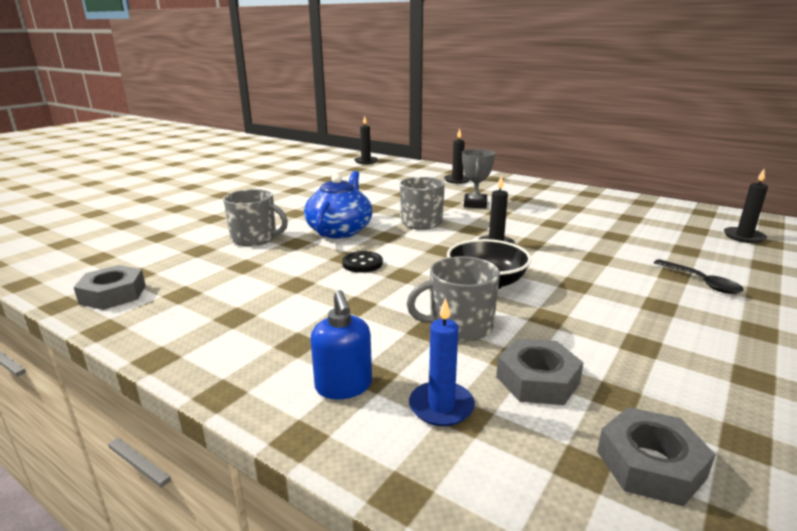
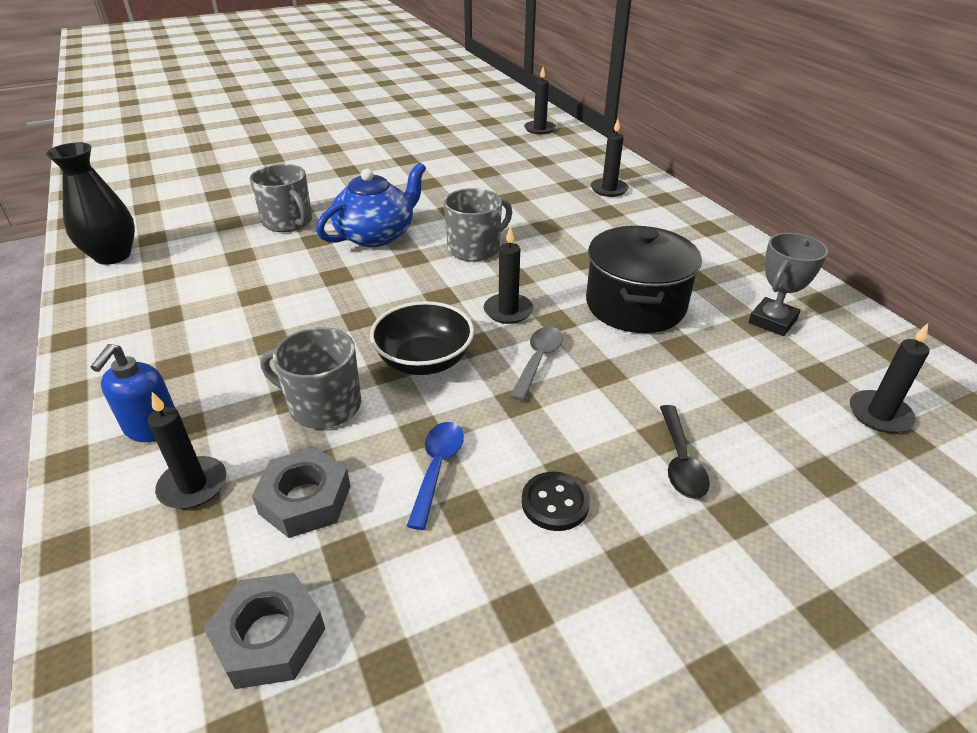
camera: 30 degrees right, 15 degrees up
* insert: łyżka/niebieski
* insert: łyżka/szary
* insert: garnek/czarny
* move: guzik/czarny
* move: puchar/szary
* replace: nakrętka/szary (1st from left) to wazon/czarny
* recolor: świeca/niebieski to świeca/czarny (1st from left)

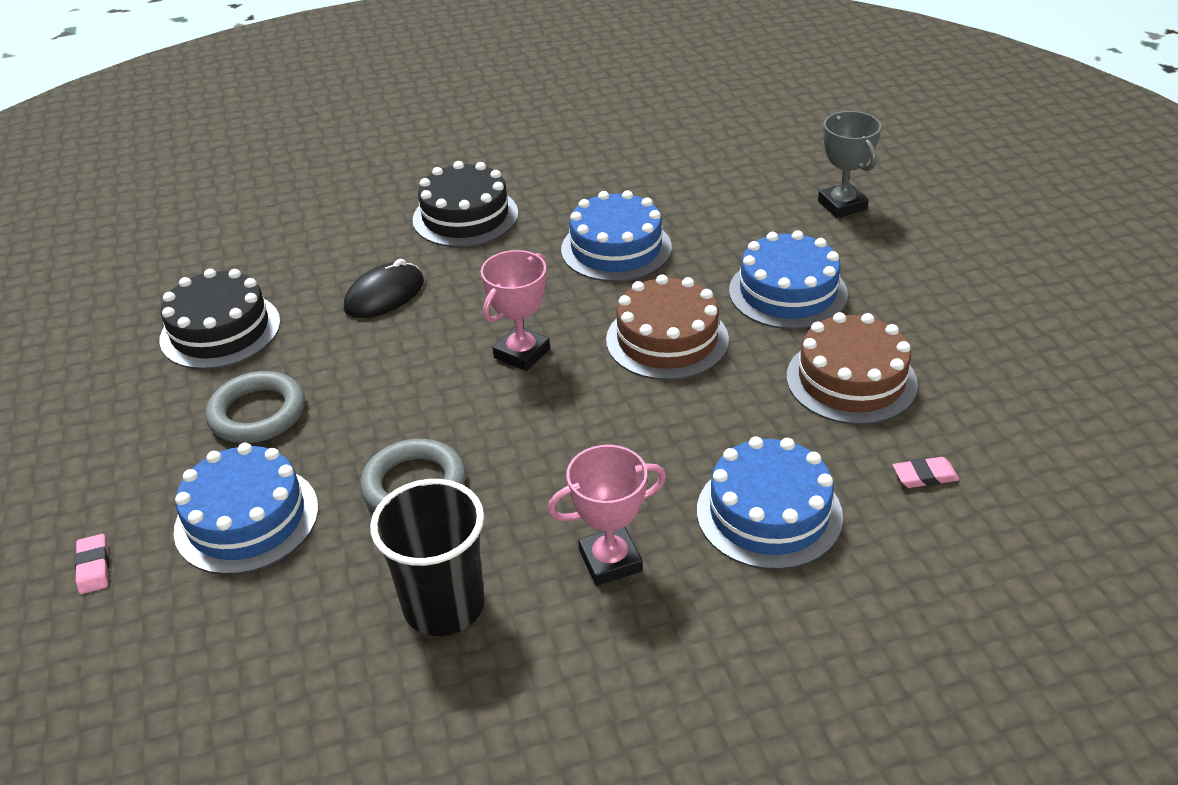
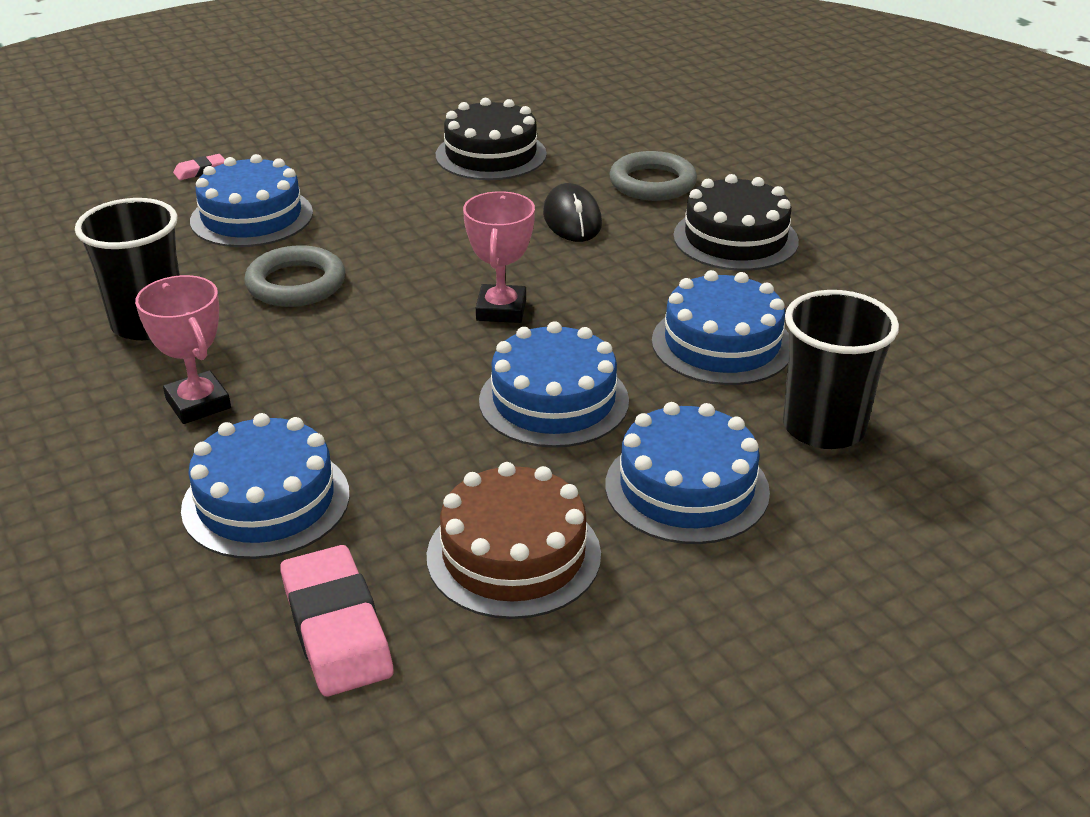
camera: 75 degrees right, 5 degrees down
* delete: puchar/szary
* insert: szklanka/czarny (2nd from left)
* move: pierścień/szary (1st from left in the first image) to pierścień/szary (2nd from left)
* recolor: tort/brązowy (1st from left) to tort/niebieski (3rd from left)
* rotate: myszka/czarny 45 degrees clockwise
* rotate: puchar/różowy (1st from left in the first image) 75 degrees clockwise
* resize: gumka do mazania/różowy (2nd from left) x2.06

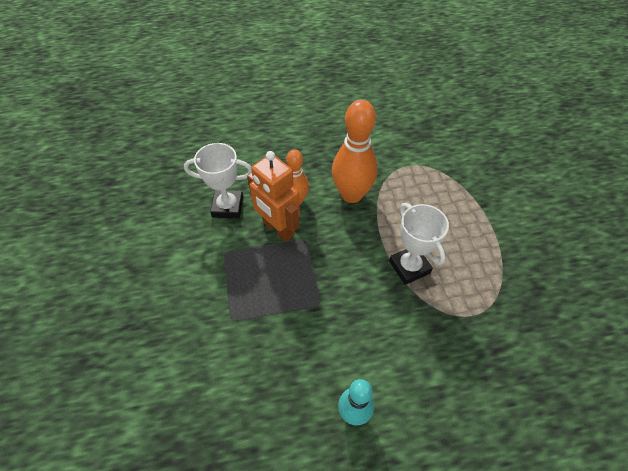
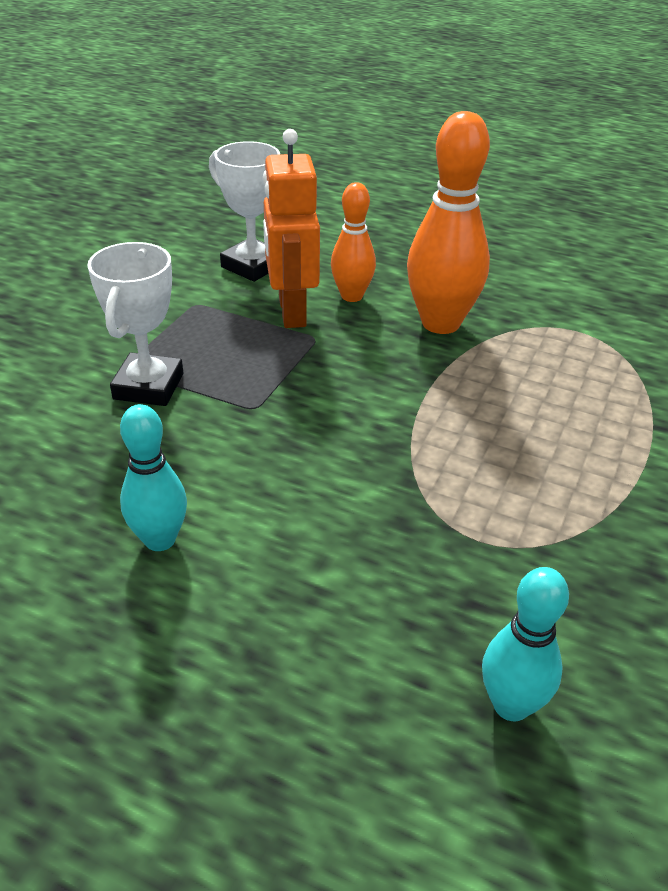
camera: 35 degrees right, 15 degrees down
* insert: kręgiel/turkusowy (2nd from left)
* move: puchar/biały (2nd from left in the first image) to puchar/biały (1st from left)

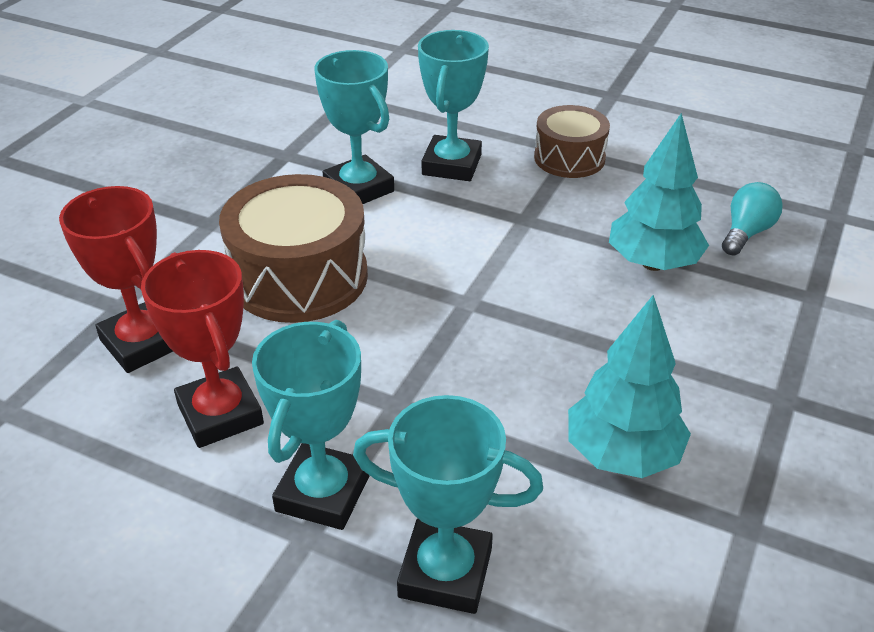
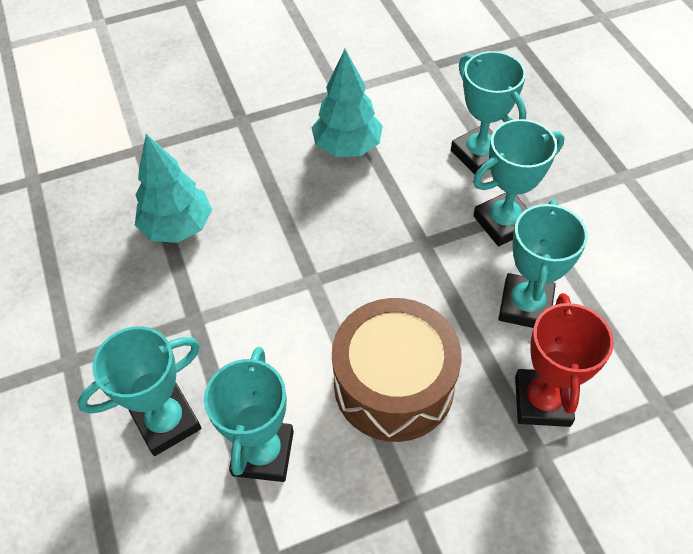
camera: 135 degrees left, 15 degrees up
* delete: bęben/brązowy (2nd from left)
* delete: żarówka/turkusowy
* recolor: puchar/czerwony (2nd from left) to puchar/turkusowy (5th from left)

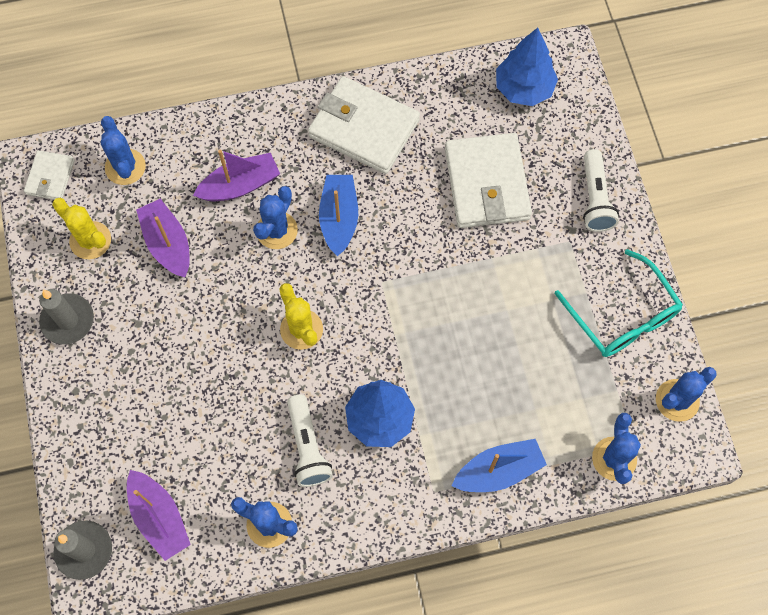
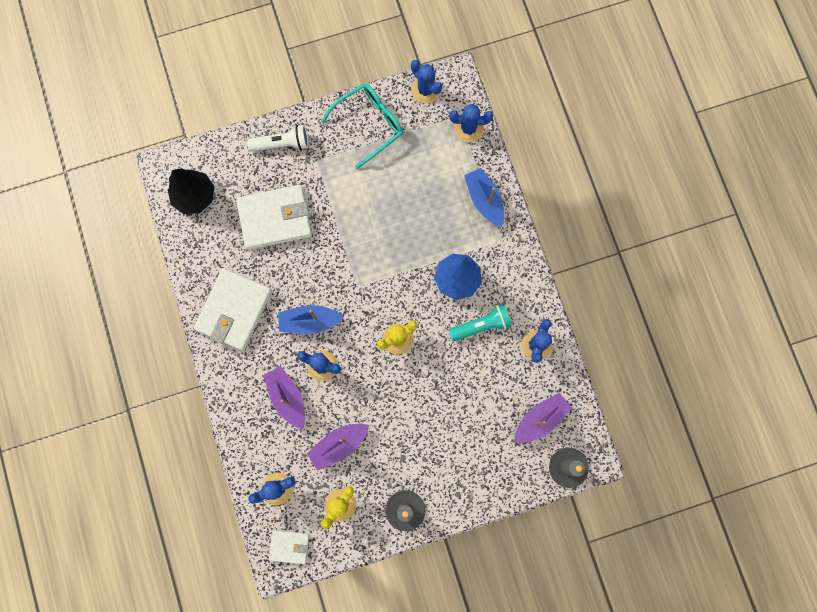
camera: 95 degrees left, 10 degrees up
* recolor: latarka/biały (1st from left) to latarka/turkusowy
* recolor: drzewko/niebieski (2nd from left) to drzewko/czarny

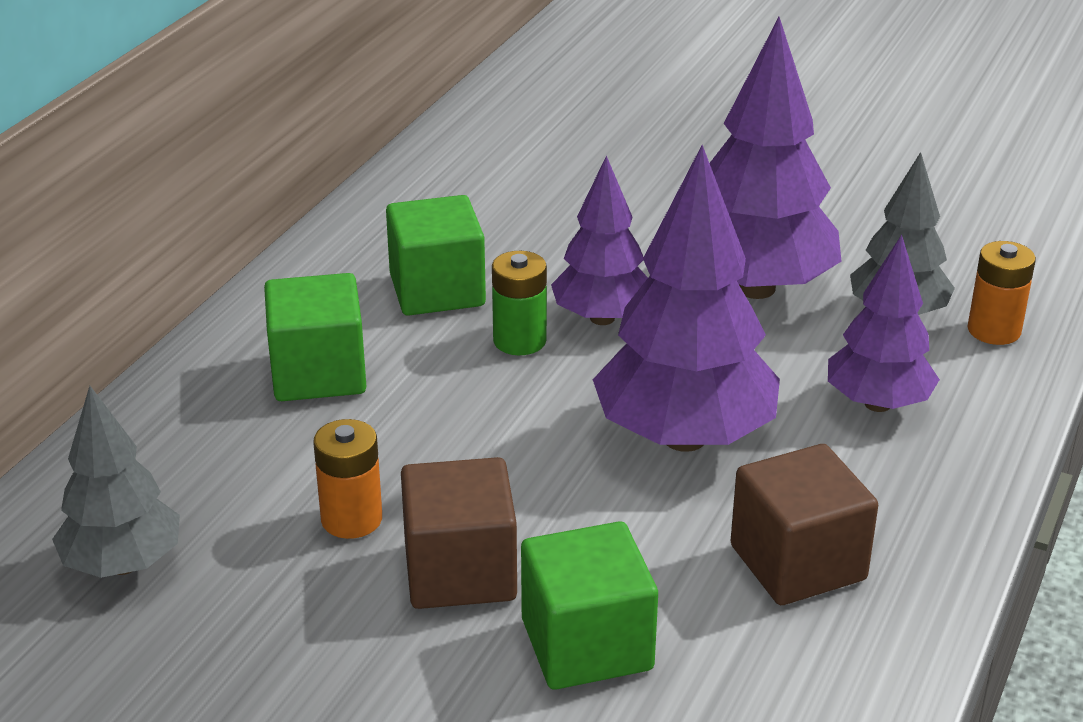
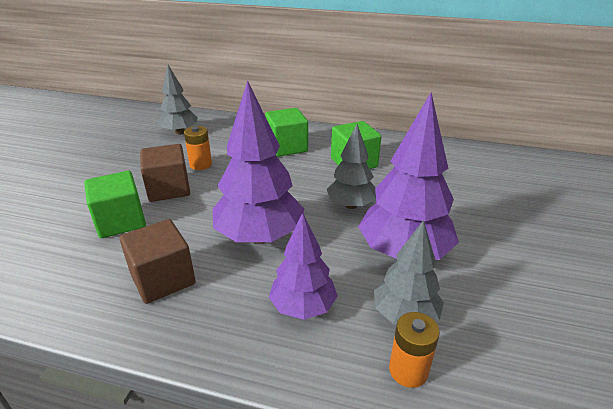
camera: 80 degrees right, 0 degrees up
* delete: bateria/zielony
* recolor: drzewko/fioletowy (1st from left) to drzewko/szary (2nd from left)

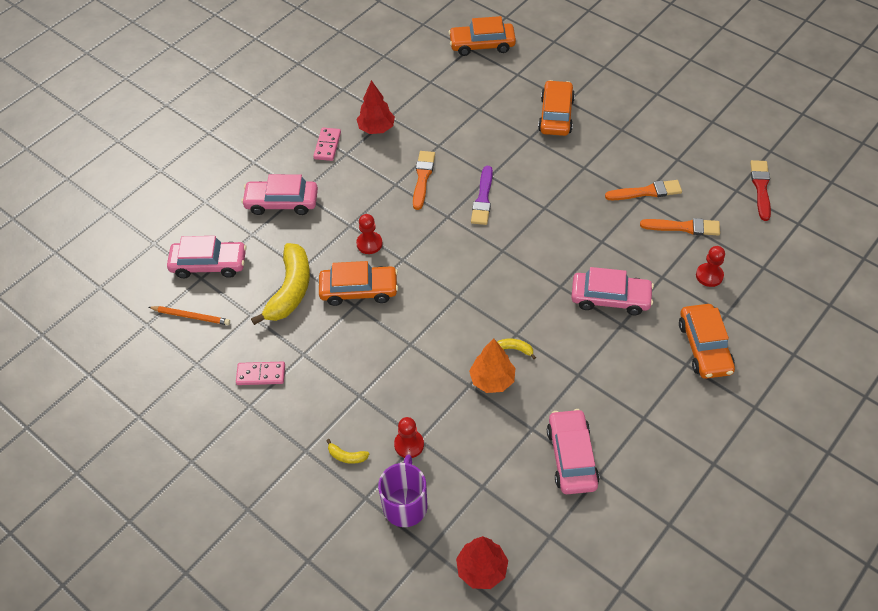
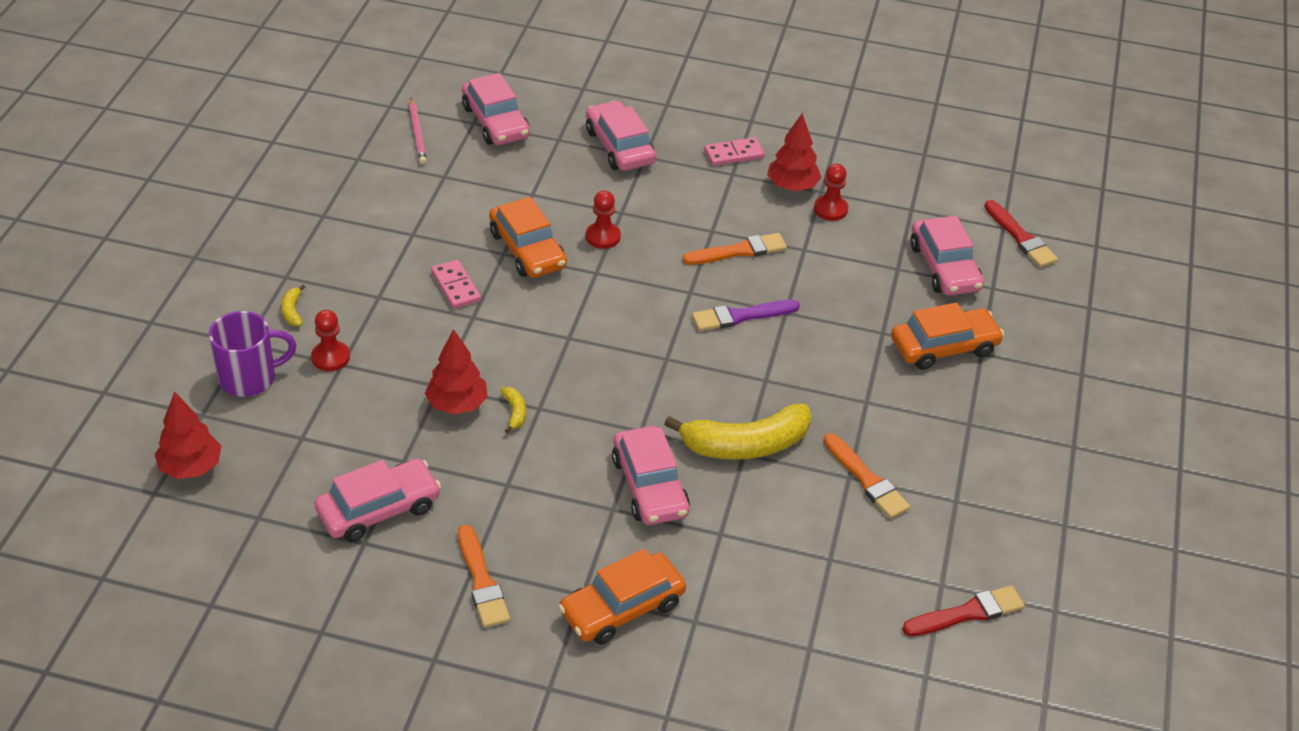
camera: 60 degrees right, 10 degrees down
* insert: samochód/różowy (5th from left)
* move: kostka domina/różowy (1st from left)
* move: banan/żółty (1st from left in the first image) to banan/żółty (3rd from left)
* move: pędzel/pomarańczowy (3rd from left in the first image) to pędzel/pomarańczowy (1st from left)
* move: pionek/czerwony (3rd from left)
* replace: samochód/pomarańczowy (2nd from left) to pędzel/czerwony (2nd from left)
* recolor: ołówek/pomarańczowy to ołówek/różowy
* recolor: drzewko/pomarańczowy to drzewko/czerwony (2nd from left)

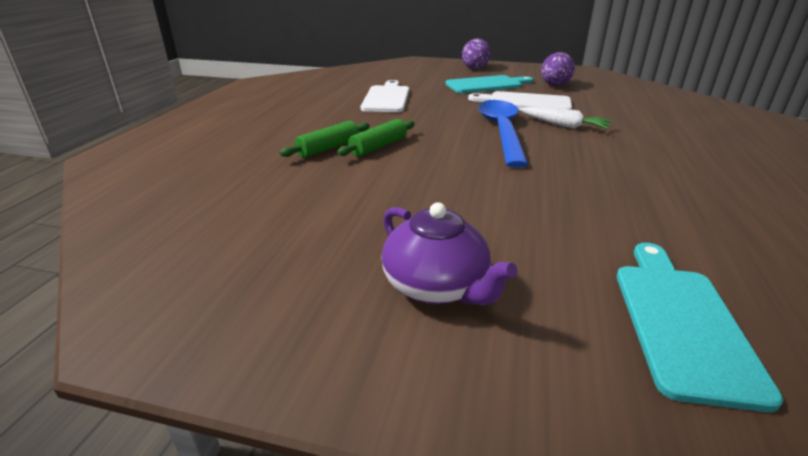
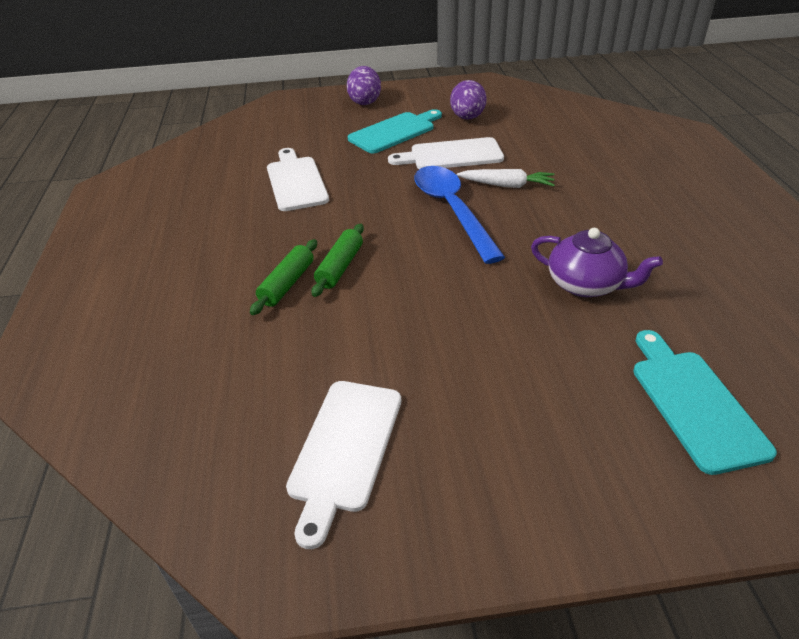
camera: 20 degrees left, 10 degrees up
* insert: deska do krojenia/biały (2nd from left)
* move: imbryk/fioletowy

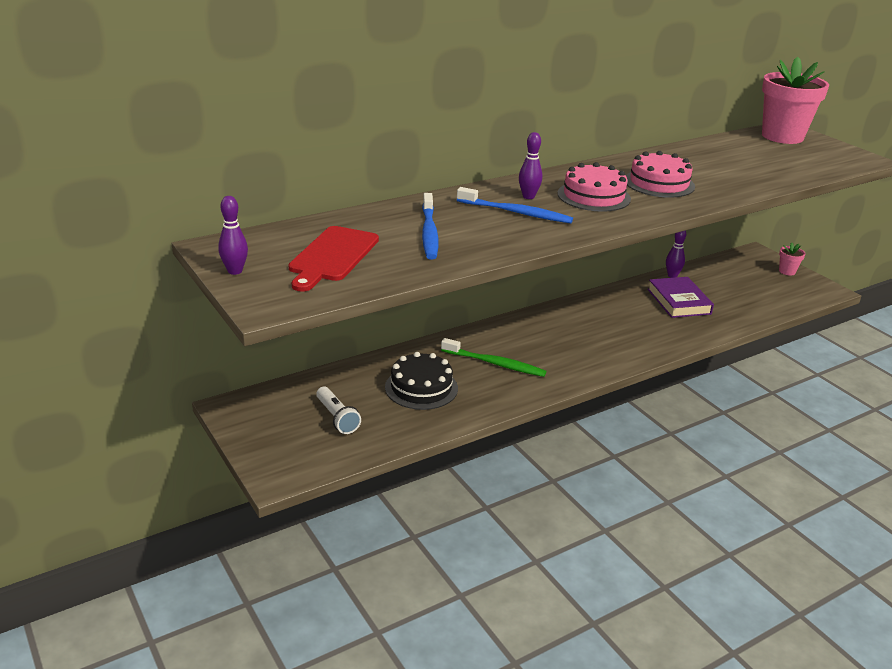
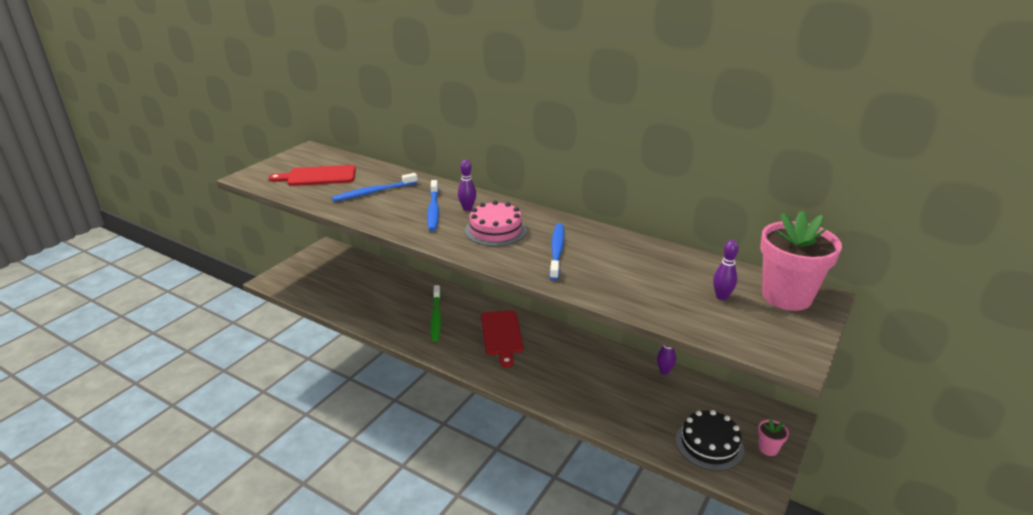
camera: 65 degrees right, 0 degrees up
* delete: latarka/biały
* delete: książka/fioletowy
* insert: deska do krojenia/czerwony (2nd from left)
* move: kręgiel/fioletowy (1st from left in the first image) to kręgiel/fioletowy (3rd from left)
* move: tort/czarny
* replace: tort/różowy (2nd from left) to szczoteczka do zębów/niebieski (3rd from left)

